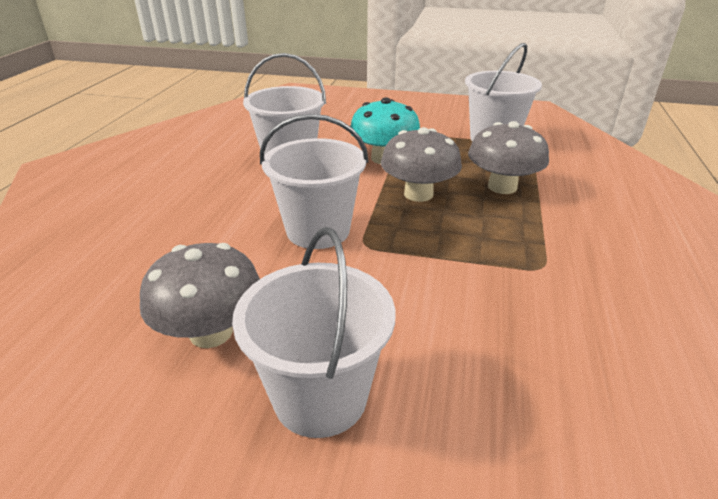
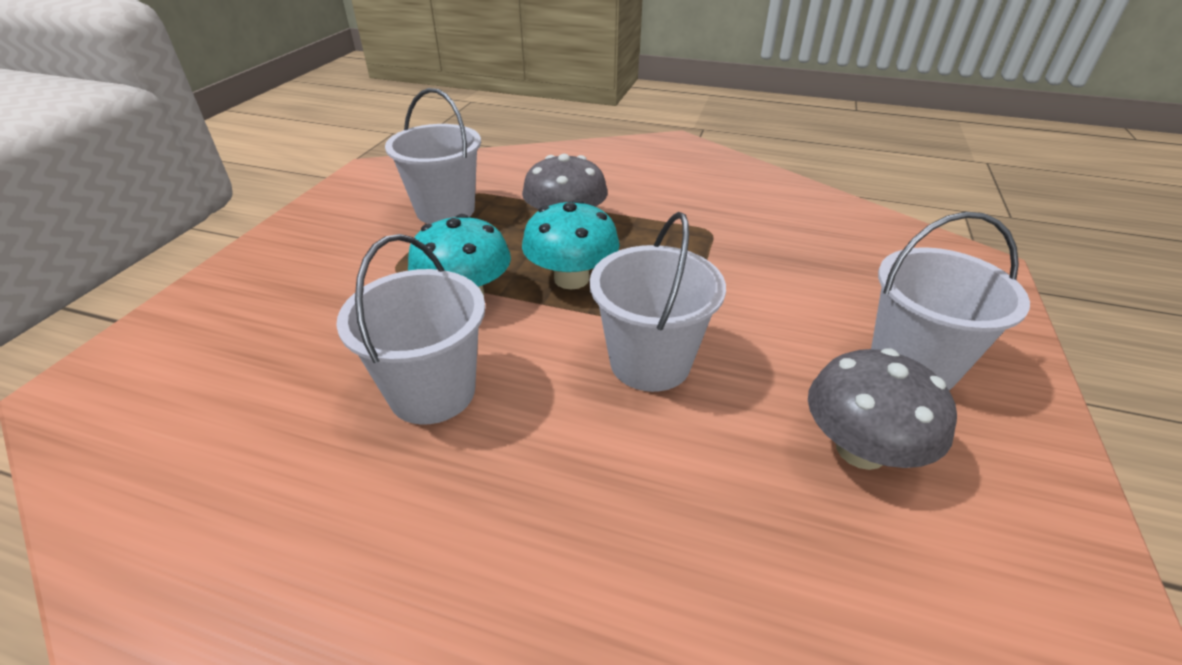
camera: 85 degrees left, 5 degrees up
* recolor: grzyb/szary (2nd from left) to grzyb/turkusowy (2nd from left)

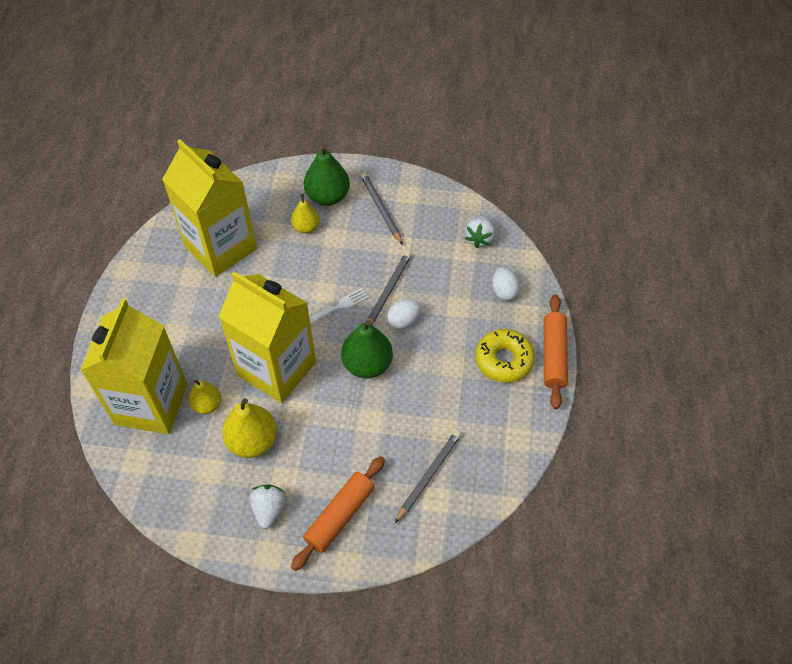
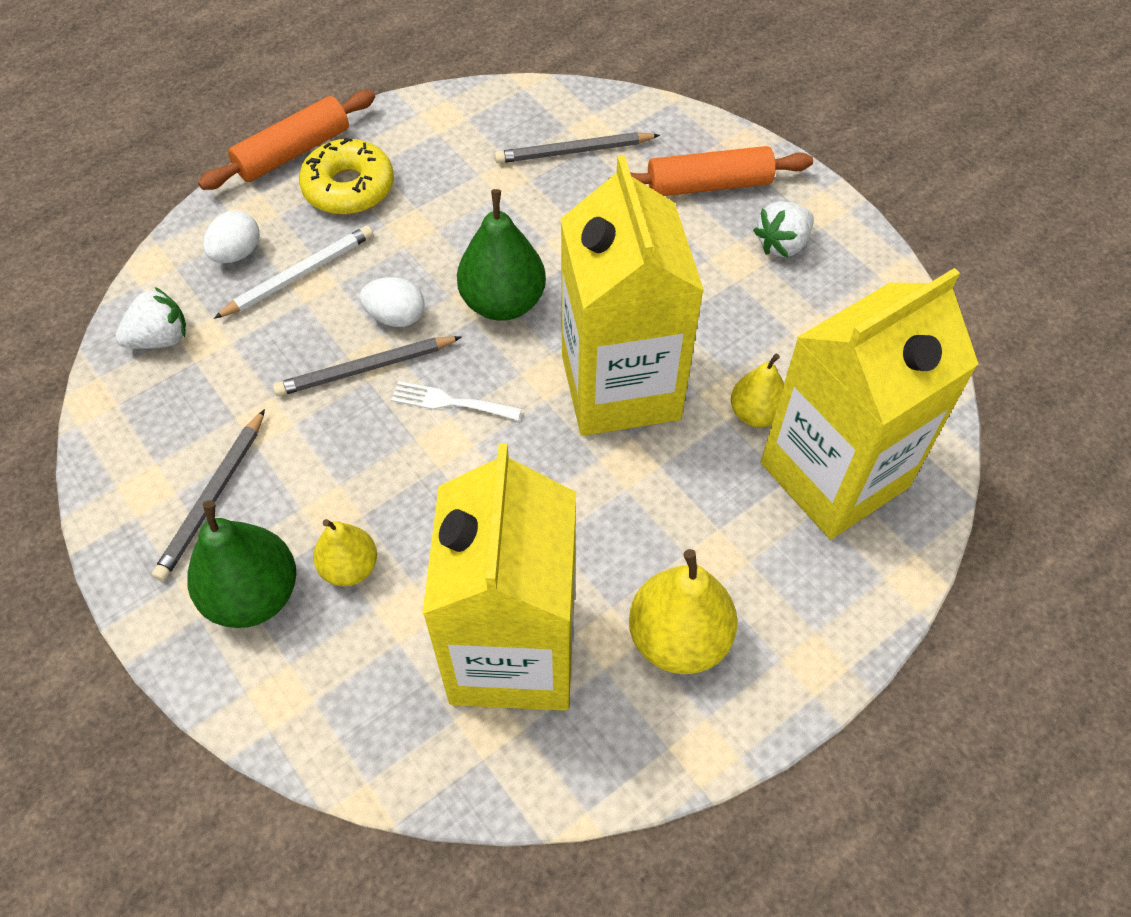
camera: 135 degrees left, 0 degrees up
* insert: ołówek/biały
* move: gruszka/żółty (2nd from left)

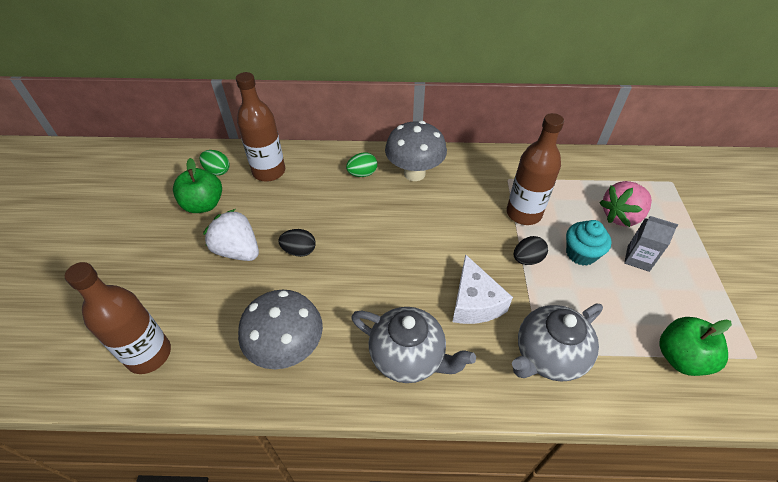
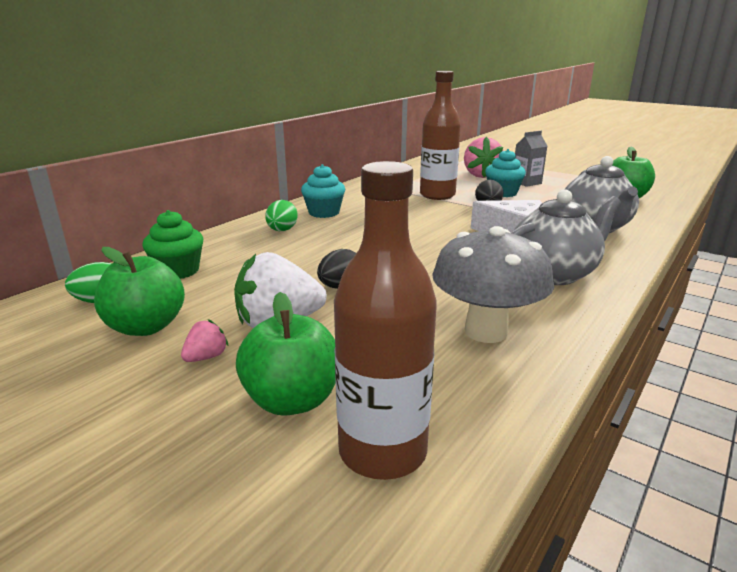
camera: 55 degrees left, 25 degrees down
* insert: truskawka/różowy (1st from left)
* insert: jabłko/zielony (2nd from left)
* replace: butelka/brązowy (2nd from left) to muffinka/zielony
* replace: grzyb/szary (2nd from left) to muffinka/turkusowy (1st from left)

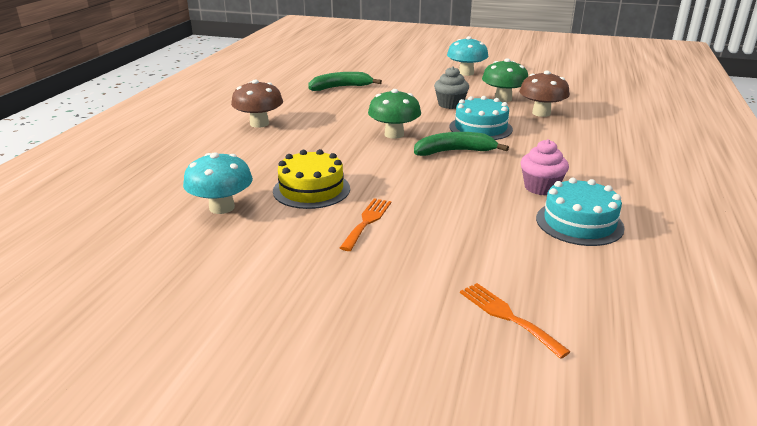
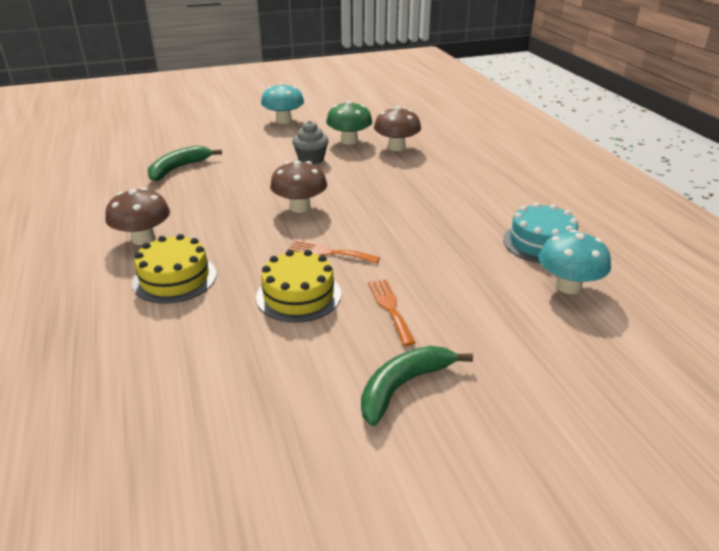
camera: 35 degrees left, 5 degrees up
* delete: tort/turkusowy (1st from left)
* delete: muffinka/różowy
* insert: tort/żółty (1st from left)
* move: grzyb/turkusowy (1st from left in the first image) to grzyb/turkusowy (2nd from left)
* move: banan/zielony (2nd from left)
* move: widelec/pomarańczowy (2nd from left in the first image) to widelec/pomarańczowy (1st from left)
* recolor: grzyb/zielony (1st from left) to grzyb/brązowy (2nd from left)

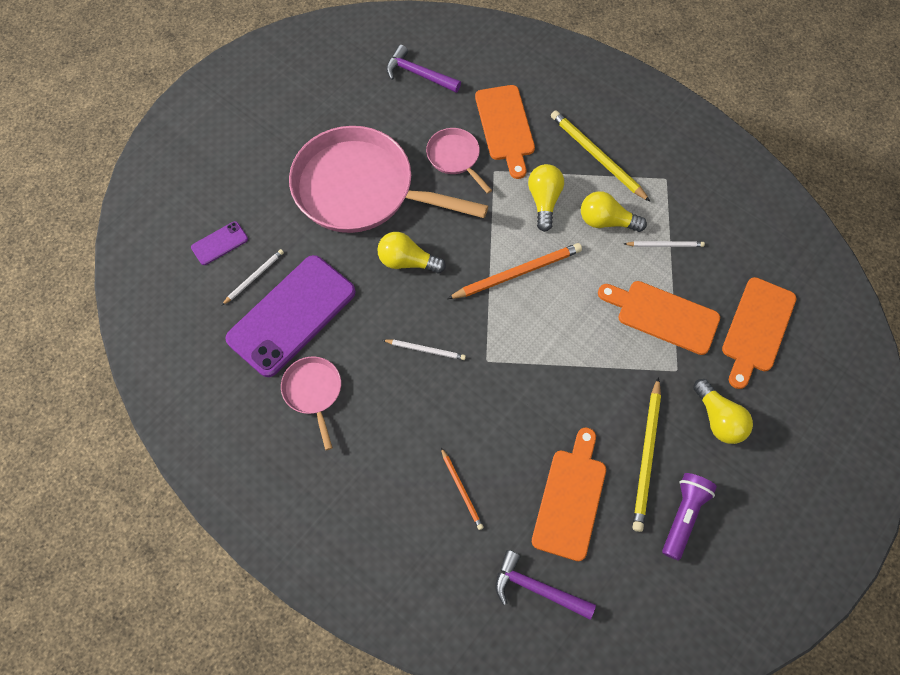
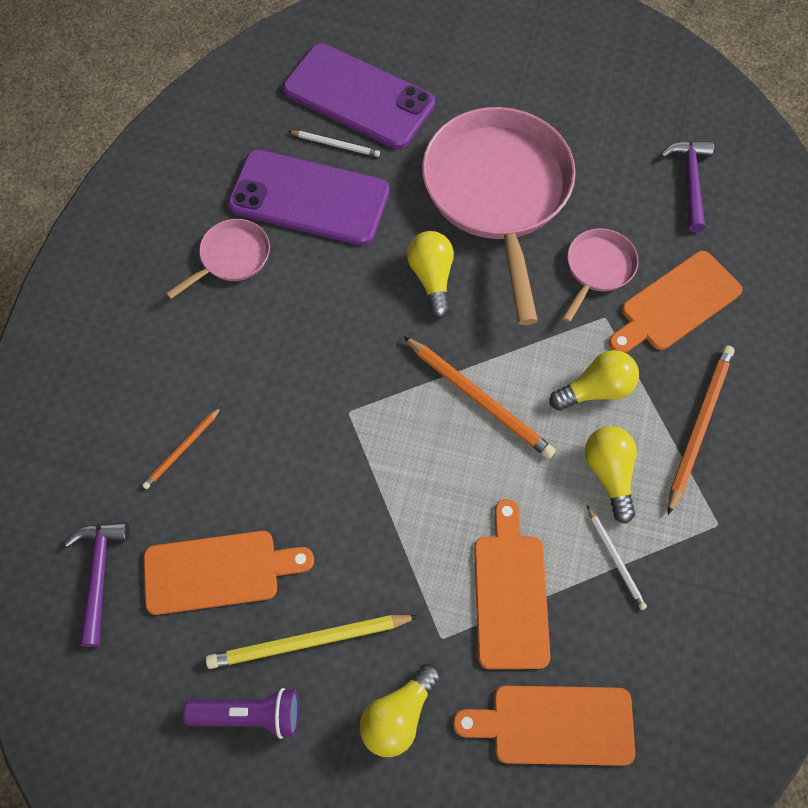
camera: 65 degrees right, 0 degrees up
* delete: ołówek/biały (2nd from left)
* recolor: ołówek/żółty (1st from left) to ołówek/pomarańczowy (3rd from left)
* resize: telefon/fioletowy (1st from left in the first image) x2.34

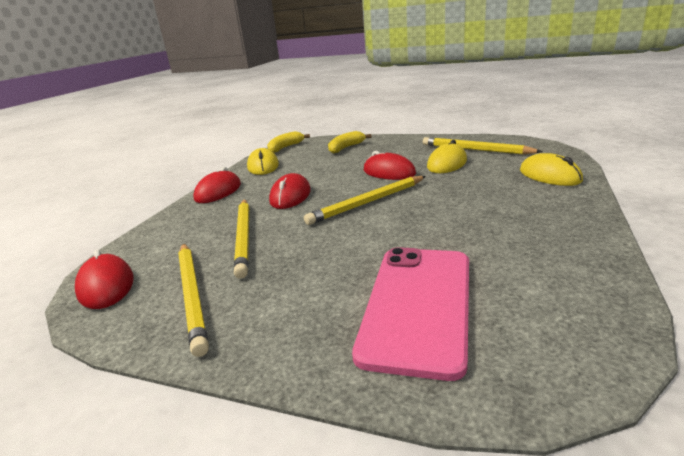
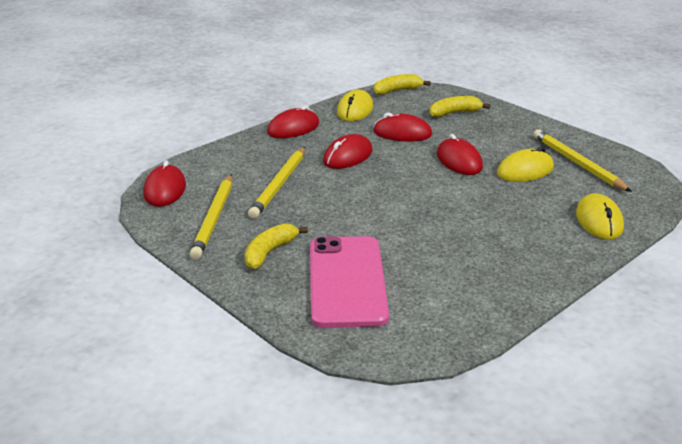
camera: 25 degrees right, 5 degrees up
* delete: ołówek/żółty (3rd from left)
* insert: banan/żółty (1st from left)
* insert: myszka/czerwony (4th from left)
* rotate: telefon/różowy 45 degrees counterclockwise

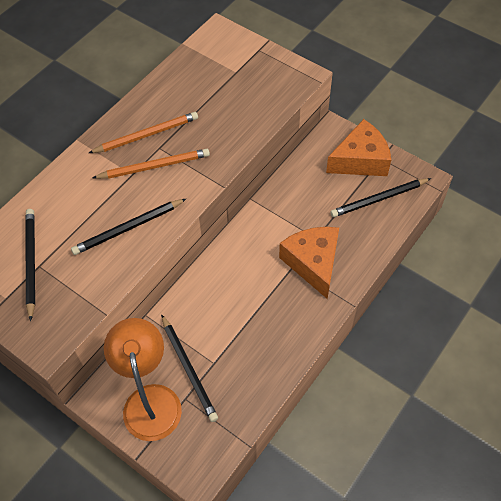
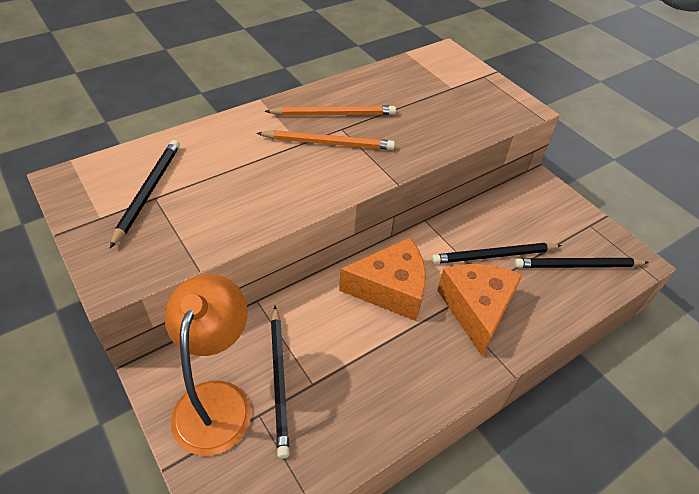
camera: 15 degrees right, 10 degrees down
* move: ołówek/czarny (2nd from left in the first image) to ołówek/czarny (3rd from left)
* move: ser/pomarańczowy (2nd from left in the first image) to ser/pomarańczowy (1st from left)

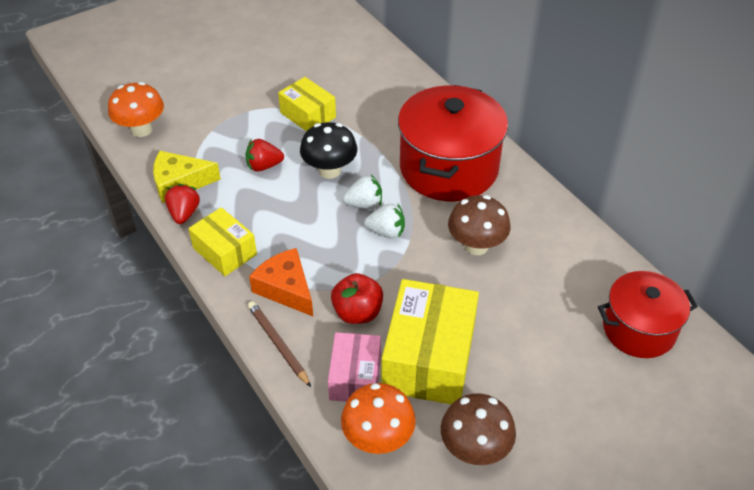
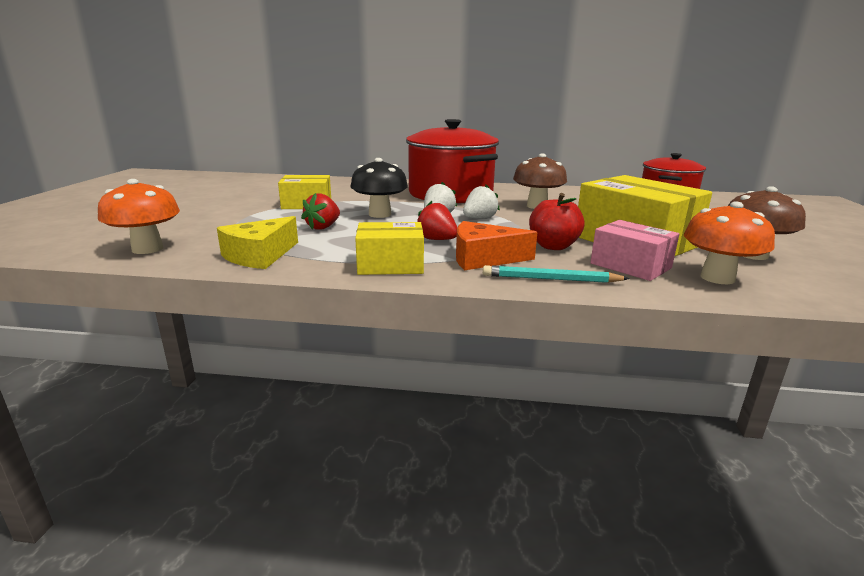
camera: 50 degrees left, 25 degrees down
* move: truskawka/czerwony (1st from left in the first image) to truskawka/czerwony (2nd from left)
* recolor: ołówek/brązowy to ołówek/turkusowy

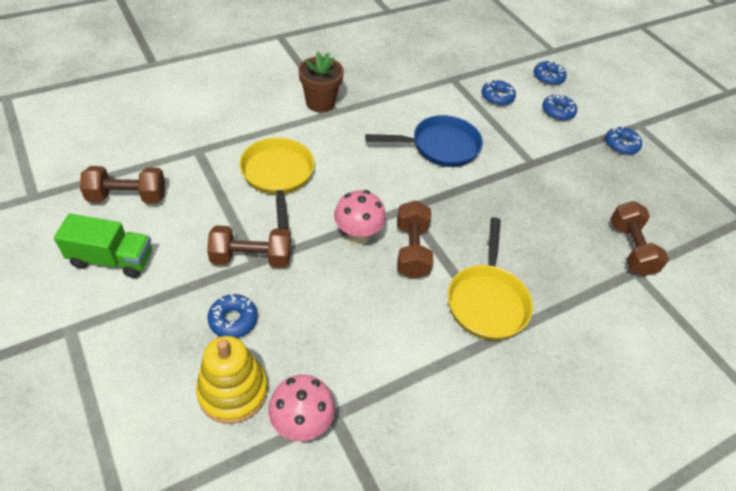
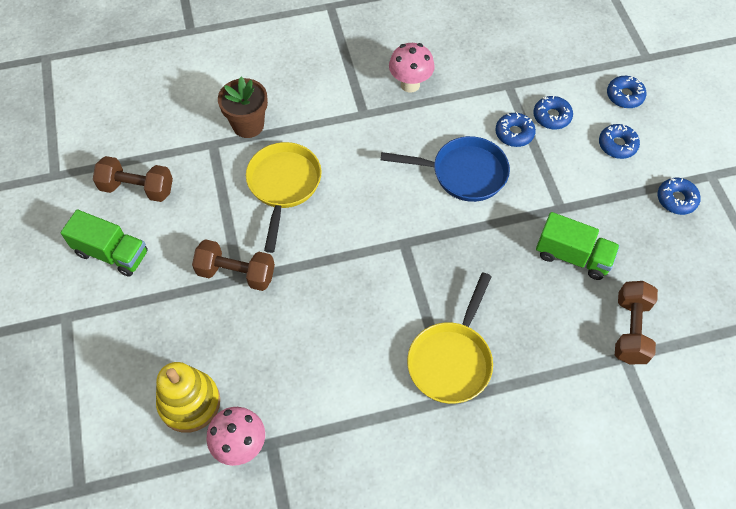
camera: 20 degrees right, 10 degrees up
* delete: hantel/brązowy (3rd from left)
* insert: ciężarówka/zielony (2nd from left)
* move: donut/niebieski (1st from left)
* move: doniczka/brązowy
* move: grzyb/różowy (2nd from left)

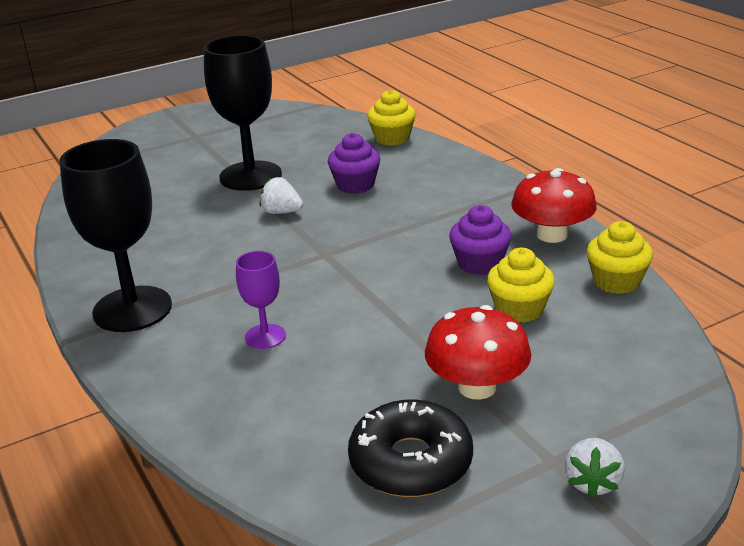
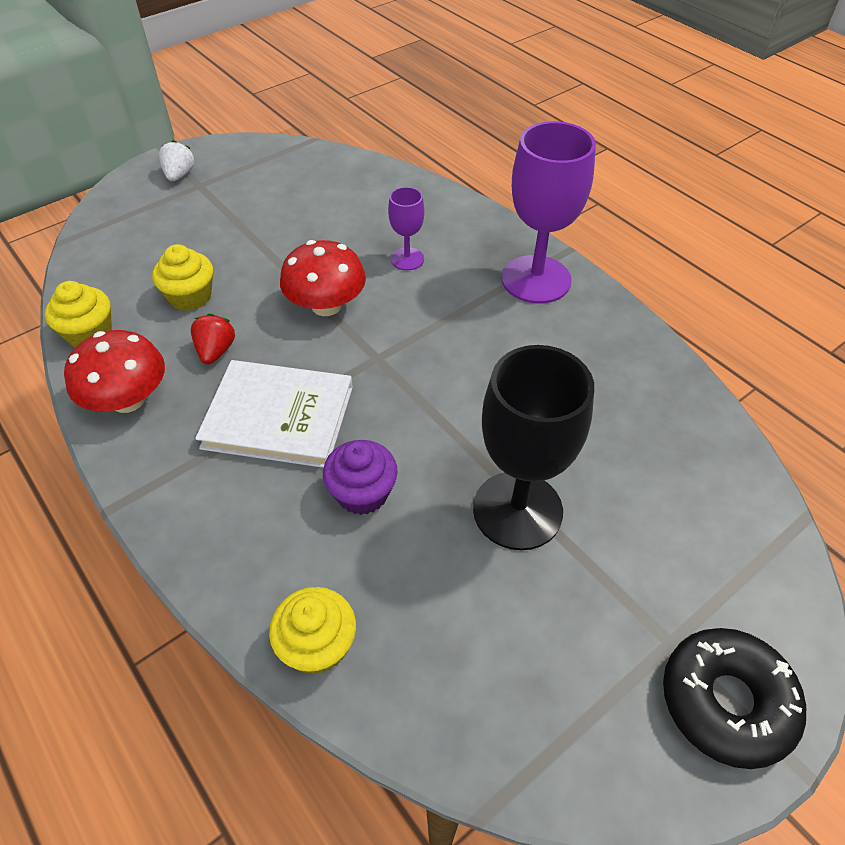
camera: 170 degrees right, 20 degrees up
* delete: truskawka/biały (1st from left)
* insert: książka/biały
* move: donut/czarny
* move: grzyb/czerwony (1st from left in the first image) to grzyb/czerwony (2nd from left)
* replace: muffinka/fioletowy (2nd from left) to truskawka/czerwony
* recolor: kielich/czarny (1st from left) to kielich/fioletowy (2nd from left)

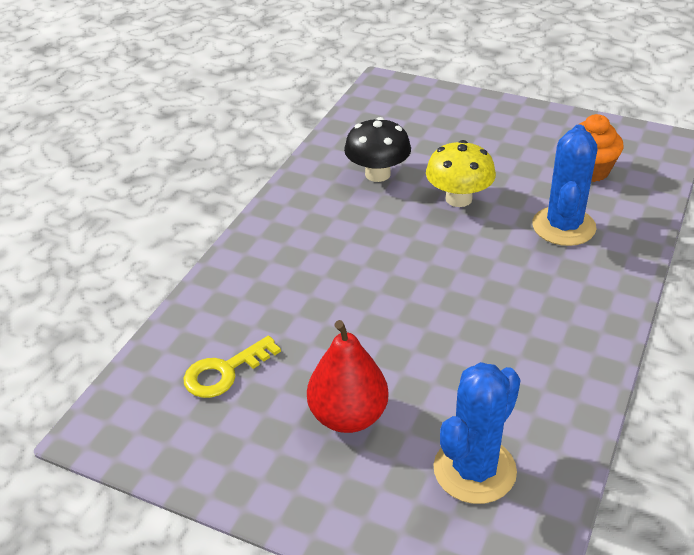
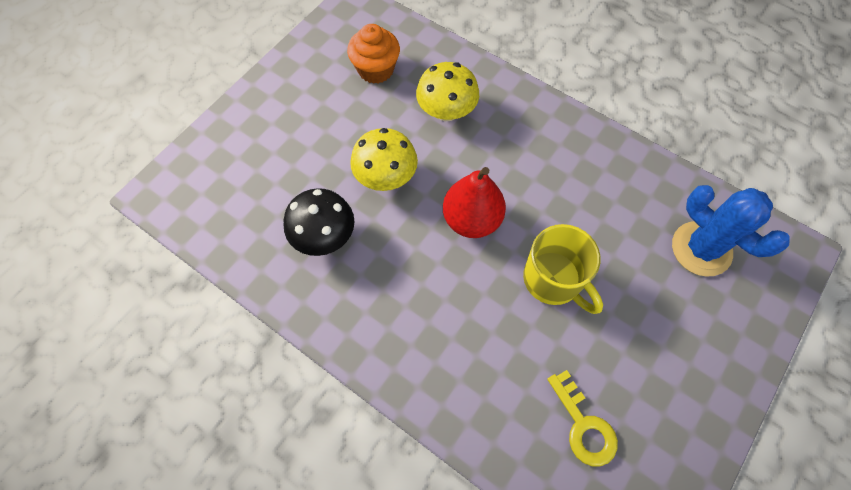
camera: 80 degrees left, 25 degrees up
* insert: kubek/żółty
* move: gruszka/czerwony
* replace: kaktus/niebieski (2nd from left) to grzyb/żółty (2nd from left)

